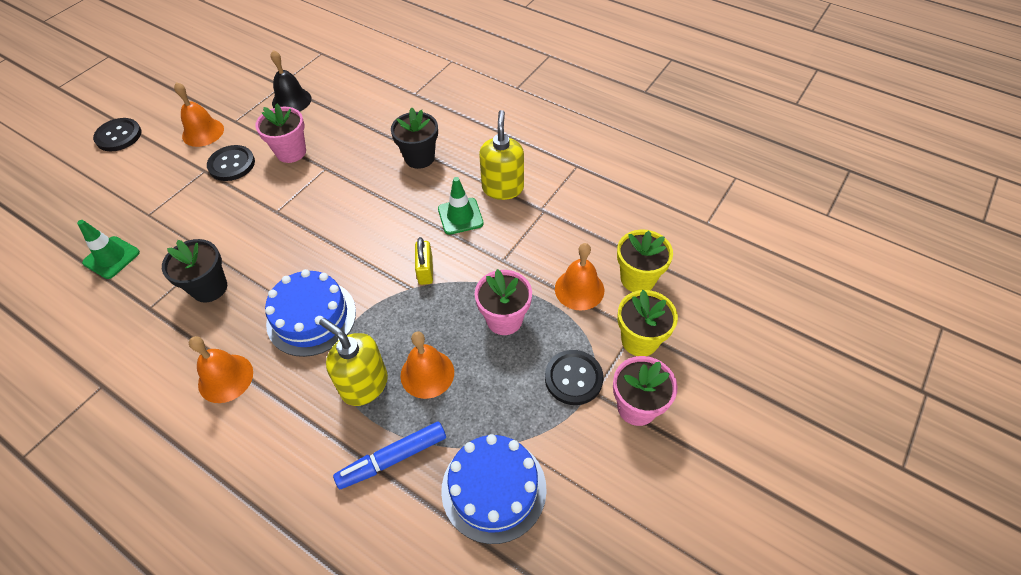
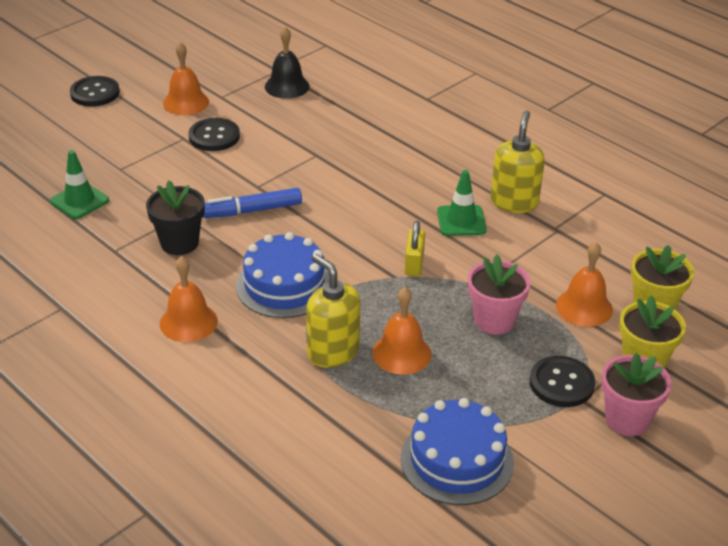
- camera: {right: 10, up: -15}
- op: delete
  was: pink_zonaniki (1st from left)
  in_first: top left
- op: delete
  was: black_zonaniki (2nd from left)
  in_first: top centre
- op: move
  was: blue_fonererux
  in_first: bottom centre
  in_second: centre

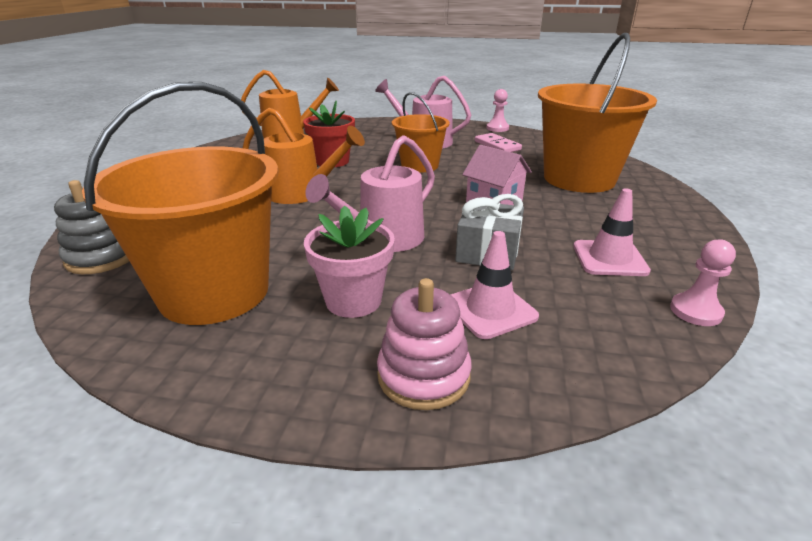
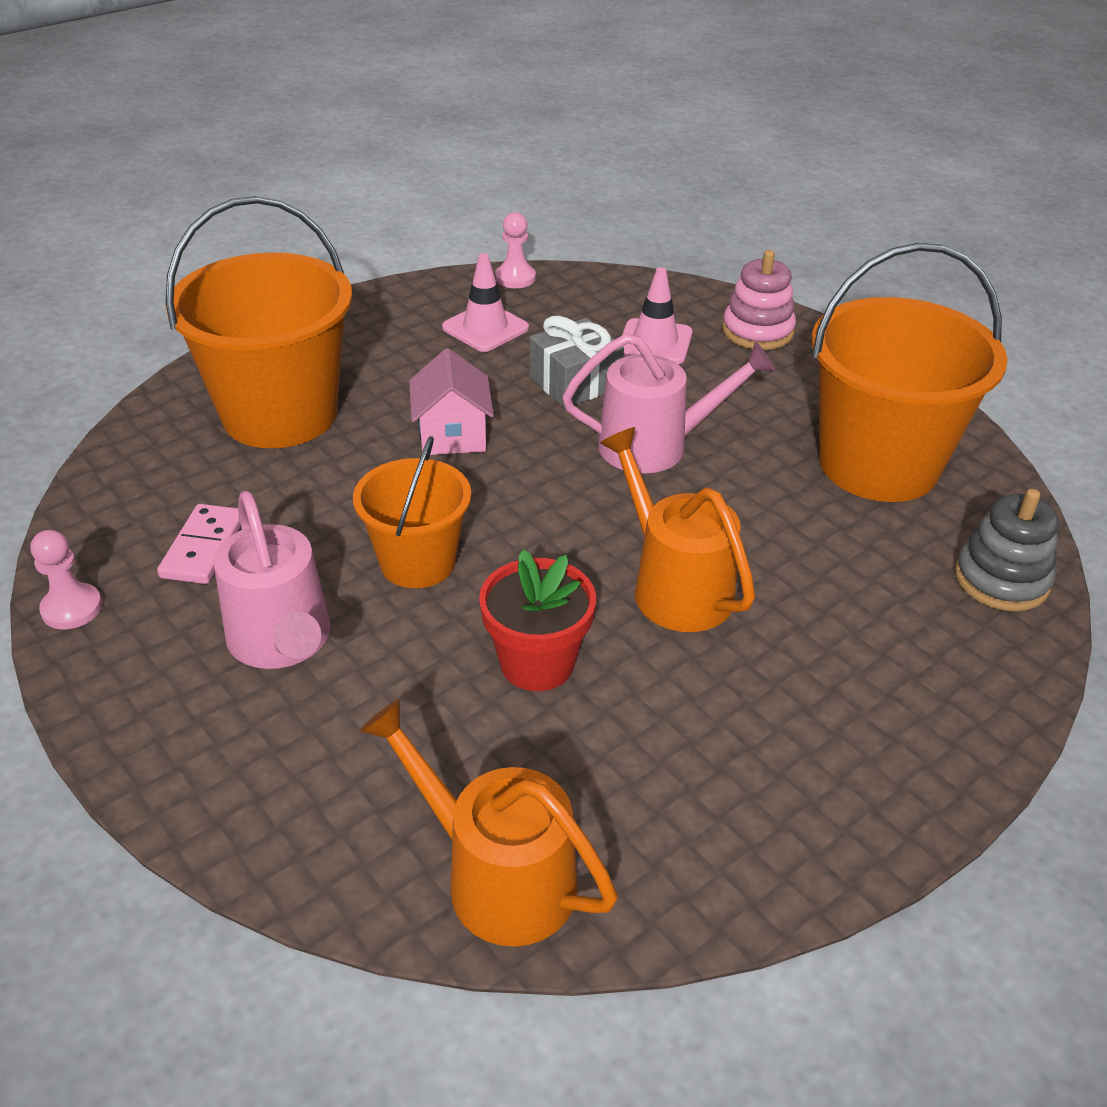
- camera: {right: -140, up: 10}
- op: delete
  was: pink_zonaniki
  in_first: centre

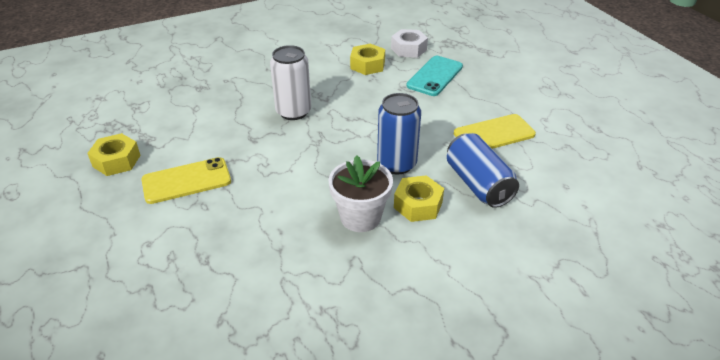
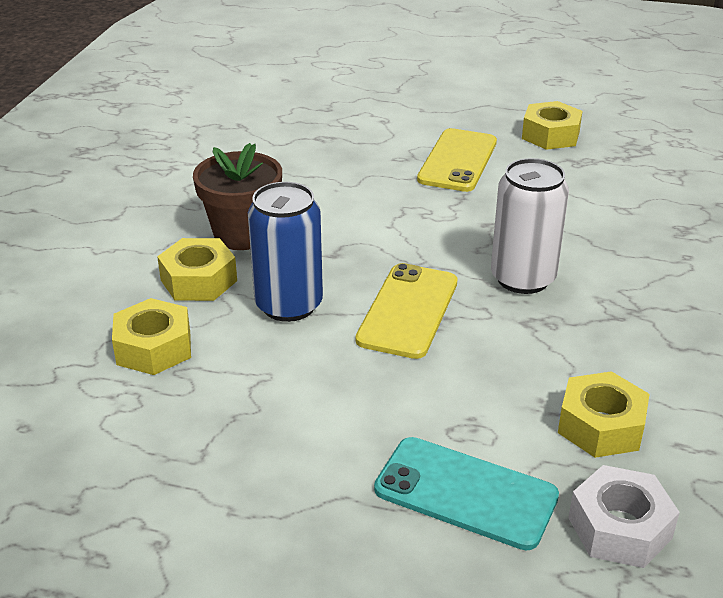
- camera: {right: 130, up: -5}
- op: rotate
  was: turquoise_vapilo
  in_first: top centre
  in_second: bottom centre
  clockwise: -45
- op: move
  was: yellow_vapilo (2nd from left in the first image)
  now: yellow_vapilo (1st from left)
  in_first: middle right
  in_second: centre
- op: replace
  was: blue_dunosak (2nd from left)
  now: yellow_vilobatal (1st from left)
  in_first: middle right
  in_second: middle left
- op: recolor
  was: white_zonaniki
  now: brown_zonaniki
  in_first: centre
  in_second: top left

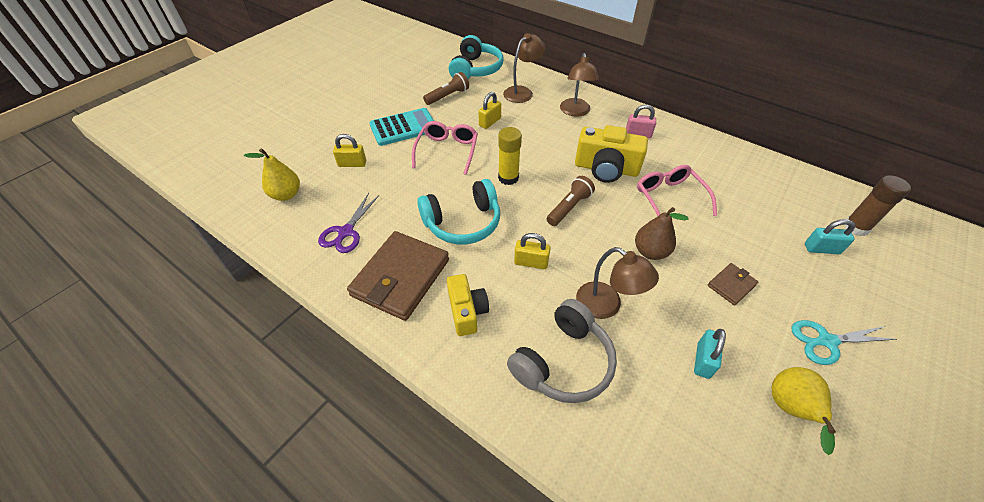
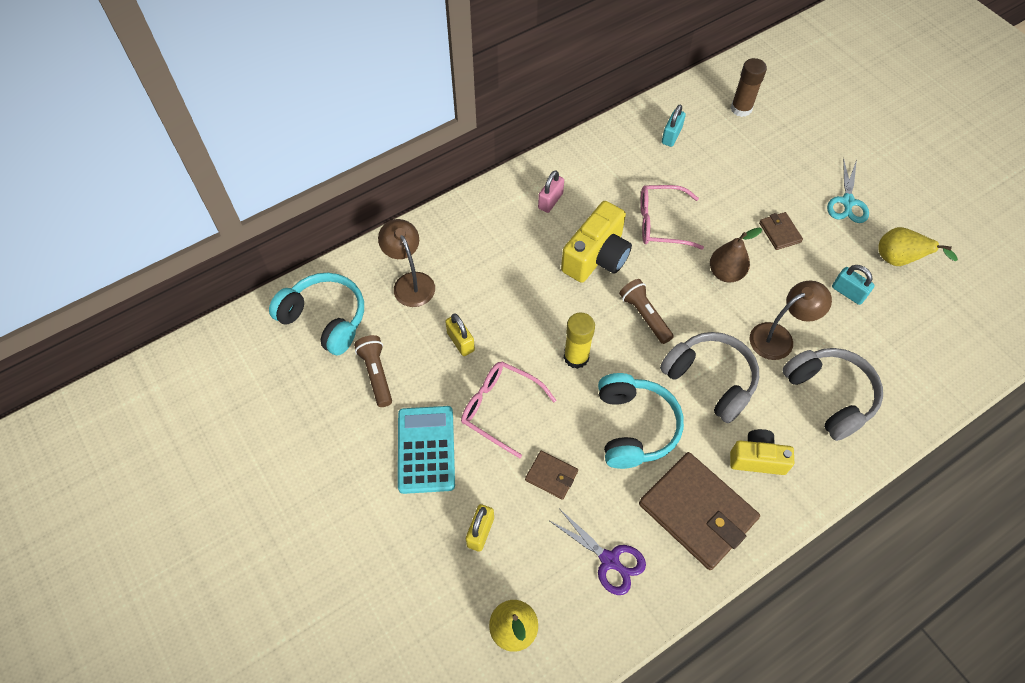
- camera: {right: -70, up: 10}
- op: delete
  was: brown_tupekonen (2nd from left)
  in_first: top centre
- op: move
  was: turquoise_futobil (2nd from left in the first image)
  now: turquoise_futobil (1st from left)
  in_first: middle right
  in_second: top centre
- op: replace
  was: yellow_futobil (3rd from left)
  now: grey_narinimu (1st from left)
  in_first: centre
  in_second: middle right
- op: insert
  now: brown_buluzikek (1st from left)
  in_second: bottom centre

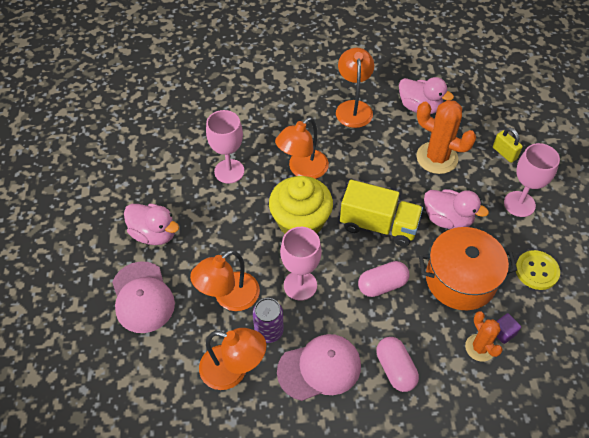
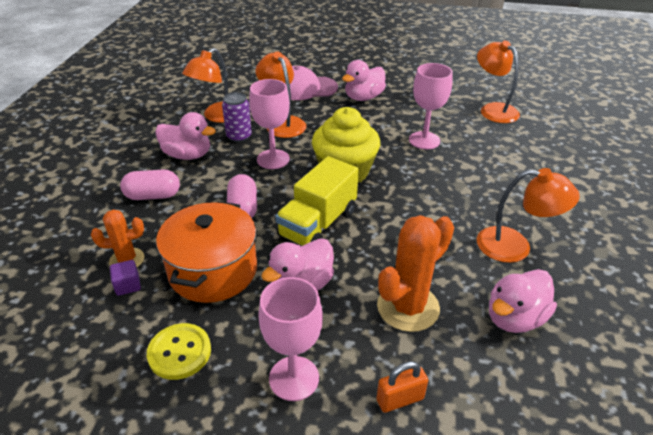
- camera: {right: 105, up: -15}
- op: move
  was: orange_tupekonen (3rd from left)
  in_first: centre
  in_second: top right
- op: recolor
  was: yellow_futobil
  now: orange_futobil
  in_first: top right
  in_second: bottom centre
- op: replace
  was: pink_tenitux (2nd from left)
  now: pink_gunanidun (1st from left)
  in_first: bottom centre
  in_second: top left

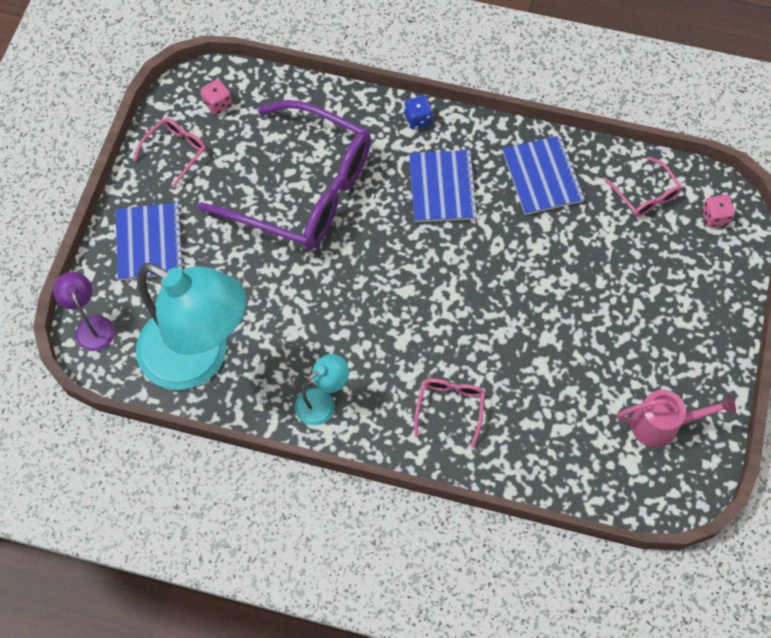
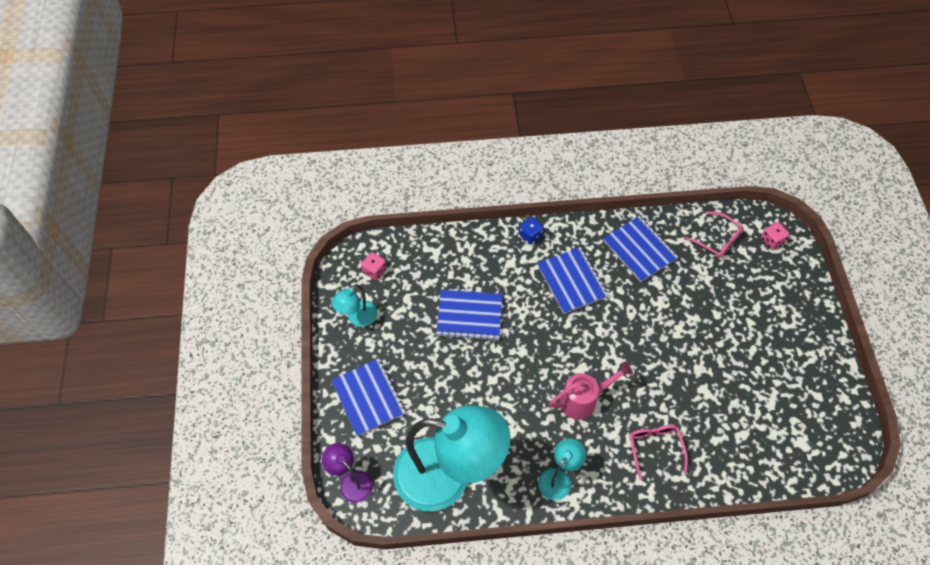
- camera: {right: -20, up: -5}
- op: replace
  was: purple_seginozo
  now: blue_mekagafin (2nd from left)
  in_first: top centre
  in_second: centre
- op: replace
  was: pink_seginozo (1st from left)
  now: turquoise_tupekonen (1st from left)
  in_first: top left
  in_second: centre
- op: move
  was: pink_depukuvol
  in_first: middle right
  in_second: bottom centre

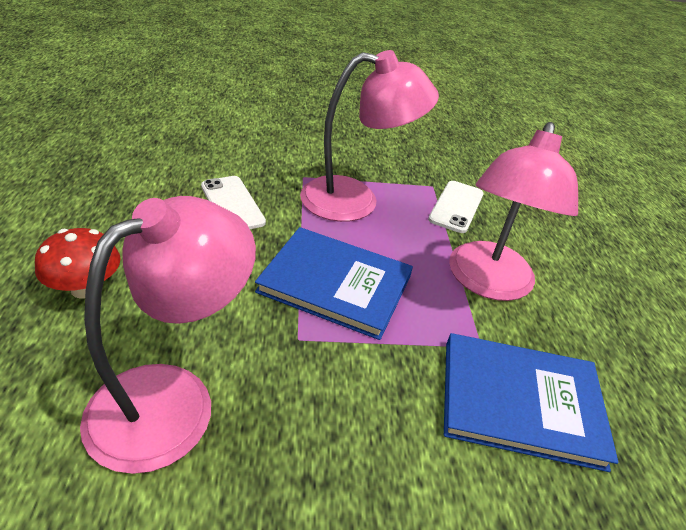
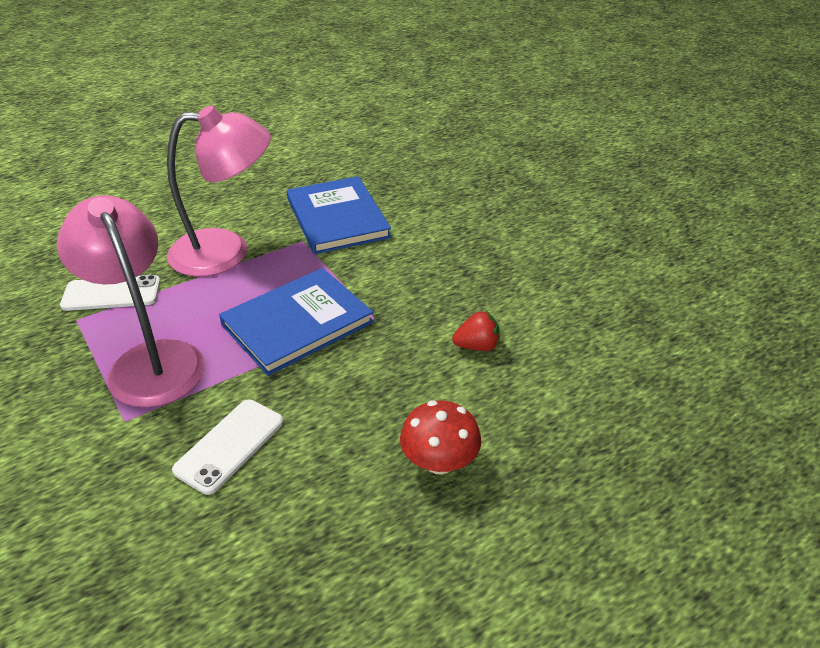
- camera: {right: -115, up: 0}
- op: replace
  was: pink_tupekonen (1st from left)
  now: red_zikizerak
  in_first: middle left
  in_second: centre
- op: rotate
  was: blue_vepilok (1st from left)
  in_first: centre
  in_second: centre
  clockwise: 60

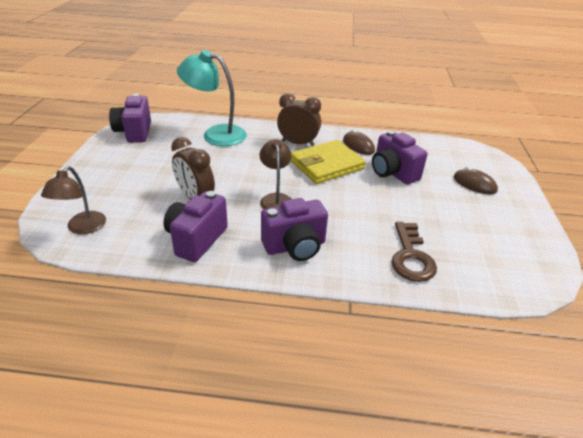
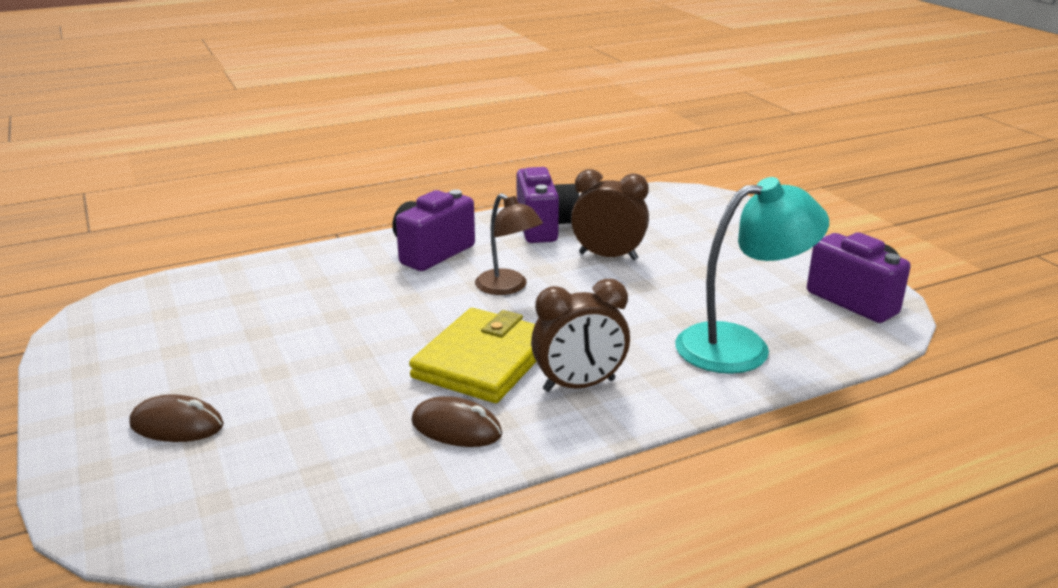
- camera: {right: 150, up: -10}
- op: delete
  was: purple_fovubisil (4th from left)
  in_first: middle right
- op: delete
  was: brown_tupekonen (1st from left)
  in_first: middle left
- op: delete
  was: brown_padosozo
  in_first: middle right

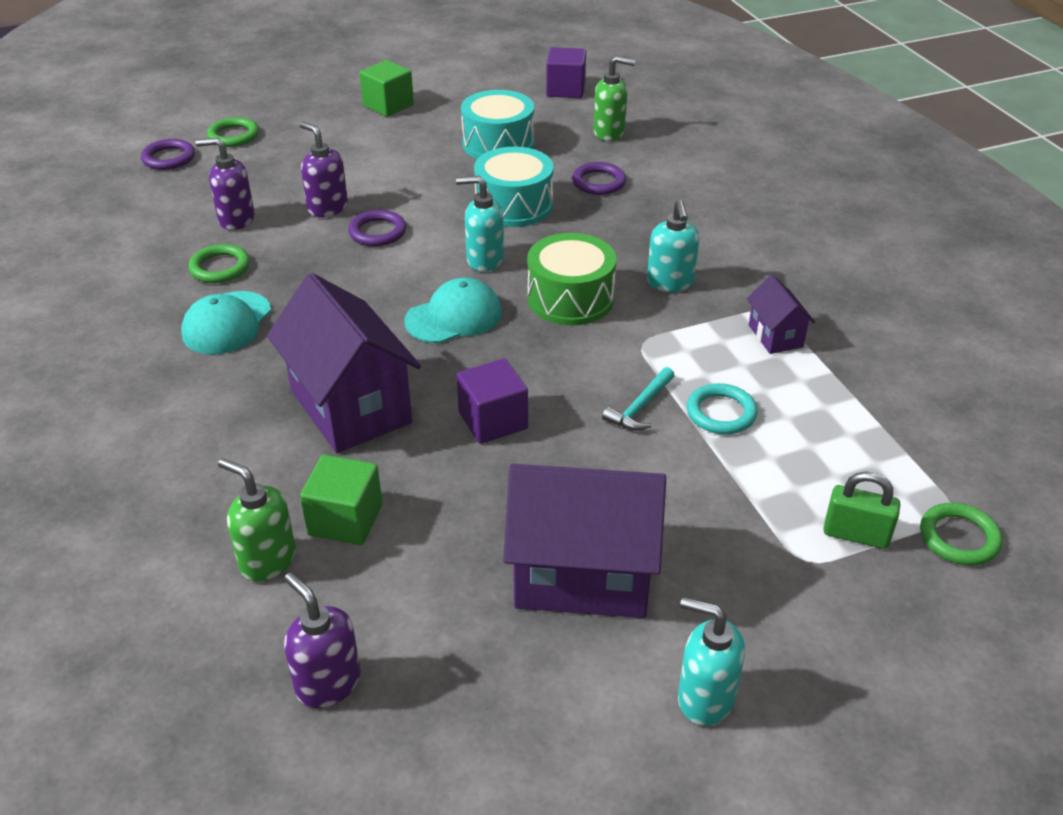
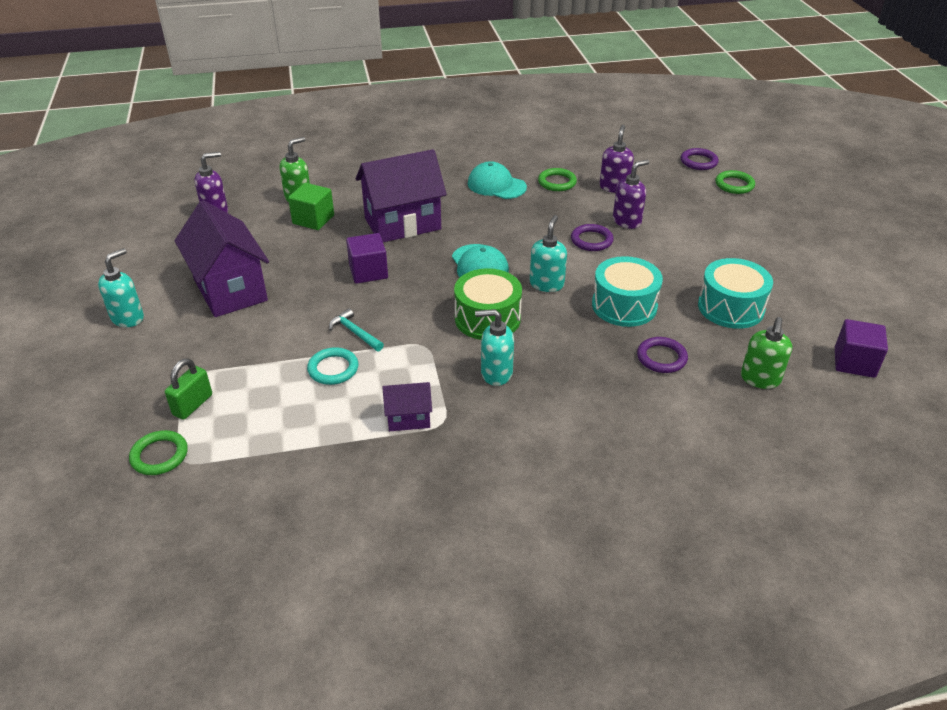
- camera: {right: 100, up: 0}
- op: delete
  was: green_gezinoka (2nd from left)
  in_first: top centre
- op: rotate
  was: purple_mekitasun (2nd from left in the first image)
  in_first: centre
  in_second: middle left
  clockwise: -45

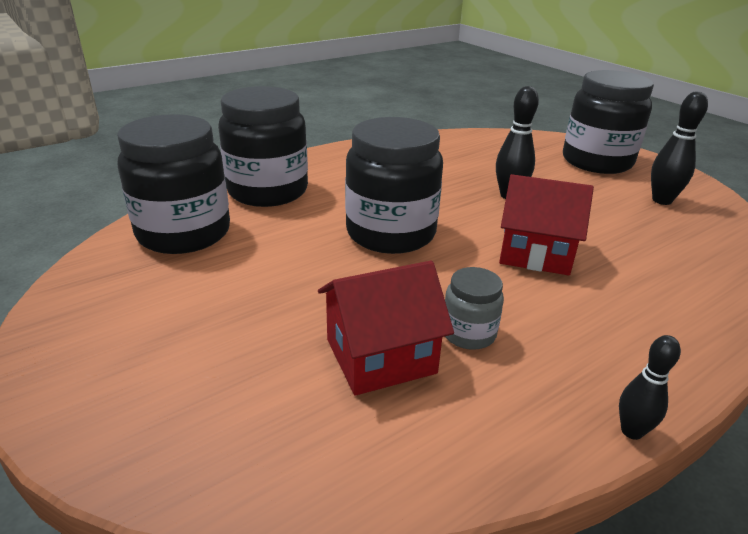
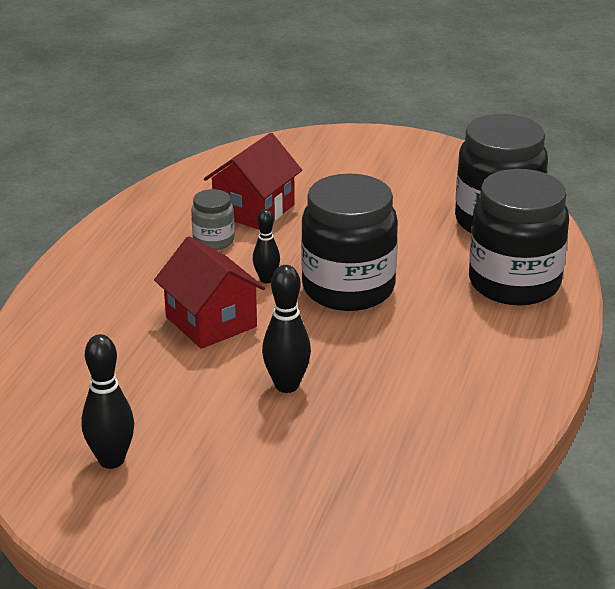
- camera: {right: 145, up: 0}
- op: delete
  was: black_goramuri (4th from left)
  in_first: top right
- op: rotate
  was: red_mekitasun (2nd from left in the first image)
  in_first: middle right
  in_second: centre
  clockwise: 75
- op: move
  was: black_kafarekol (2nd from left)
  in_first: bottom right
  in_second: centre

